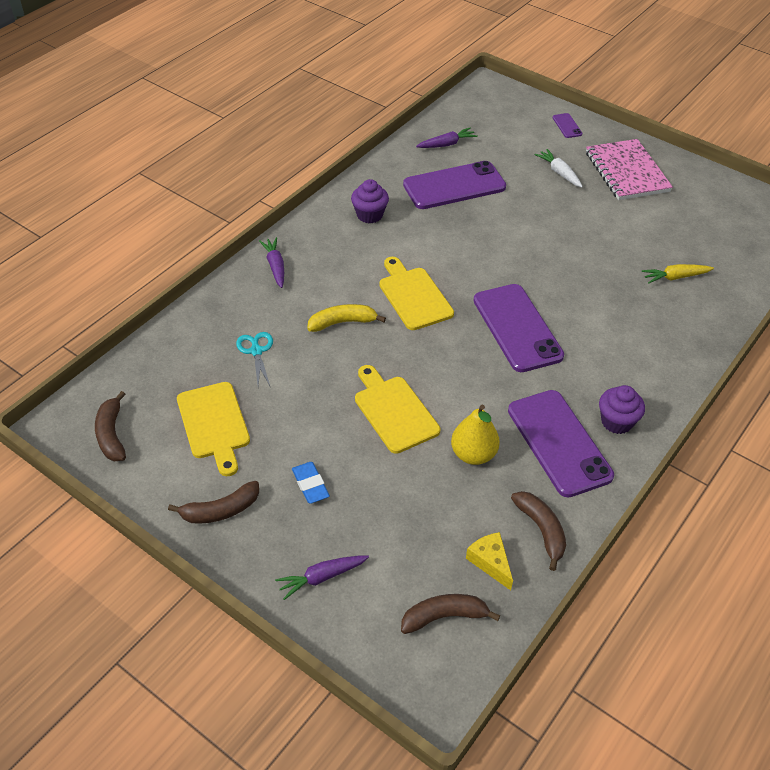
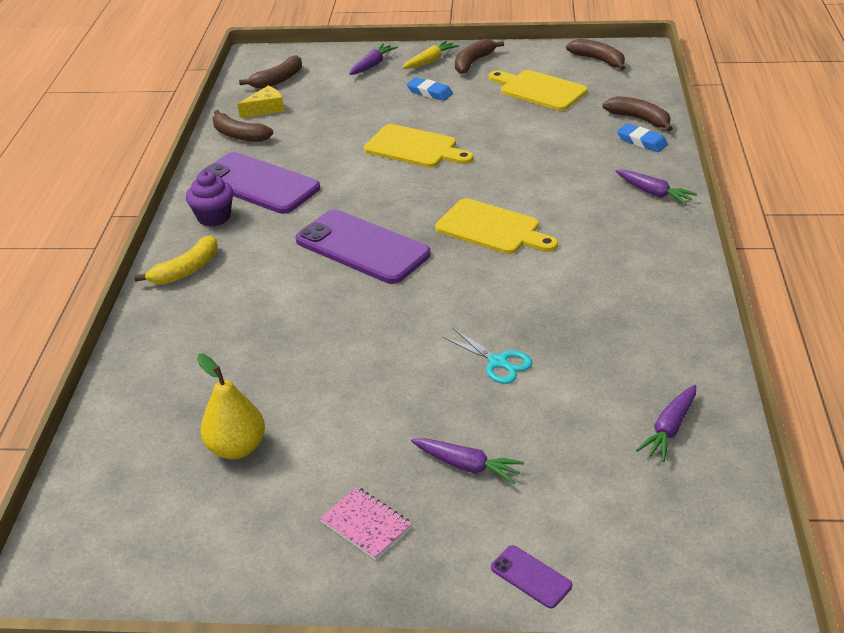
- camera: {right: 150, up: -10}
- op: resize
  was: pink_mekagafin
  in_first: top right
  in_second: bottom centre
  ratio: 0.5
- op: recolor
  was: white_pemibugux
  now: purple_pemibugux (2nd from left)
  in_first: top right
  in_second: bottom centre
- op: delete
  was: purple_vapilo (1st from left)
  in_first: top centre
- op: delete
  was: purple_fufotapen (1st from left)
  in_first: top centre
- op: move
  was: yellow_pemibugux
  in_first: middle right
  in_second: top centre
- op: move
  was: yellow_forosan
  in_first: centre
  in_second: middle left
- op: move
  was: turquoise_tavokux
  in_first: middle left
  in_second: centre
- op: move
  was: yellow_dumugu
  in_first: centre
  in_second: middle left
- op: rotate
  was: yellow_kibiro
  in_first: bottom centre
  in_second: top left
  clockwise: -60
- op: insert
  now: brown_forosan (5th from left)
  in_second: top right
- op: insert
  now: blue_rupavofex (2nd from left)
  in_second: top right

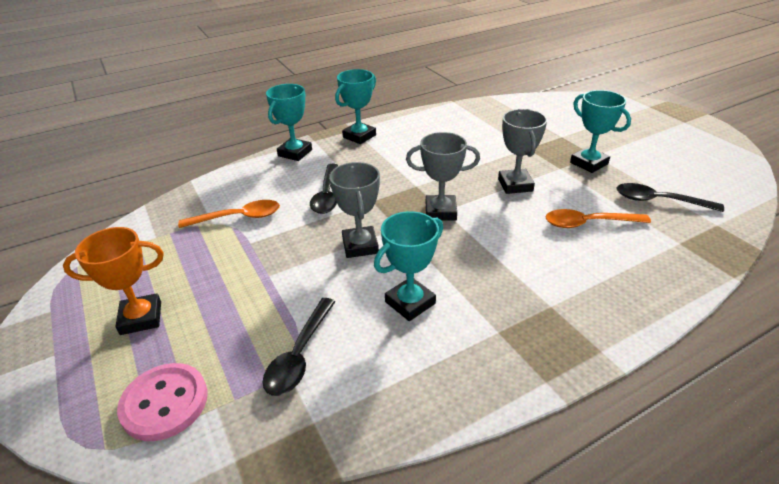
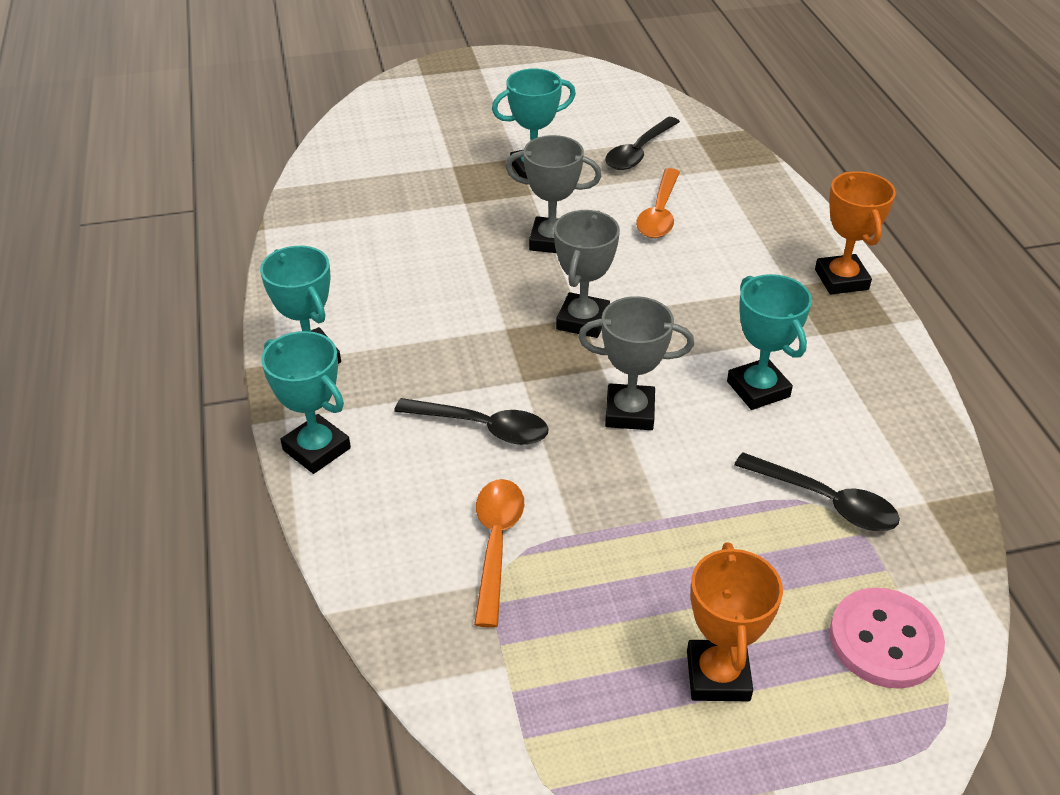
- camera: {right: -75, up: 5}
- op: insert
  now: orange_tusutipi (2nd from left)
  in_second: top right

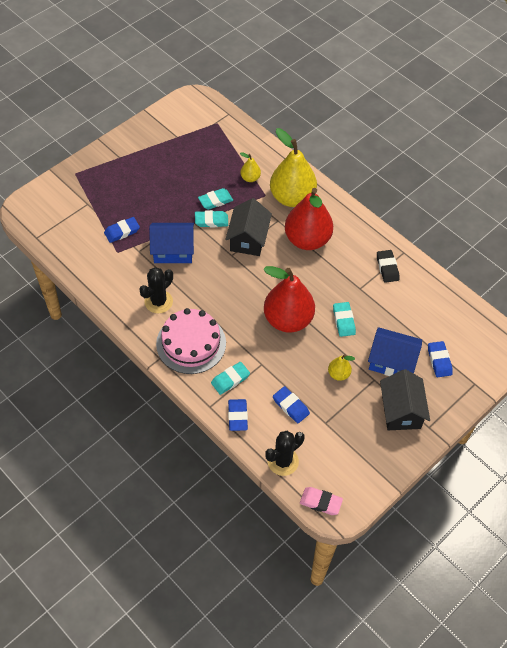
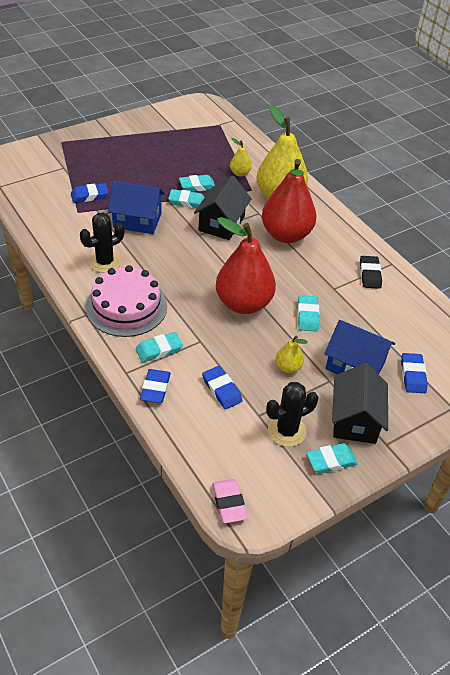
- camera: {right: 10, up: -10}
- op: move
  was: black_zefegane (2nd from left)
  in_first: bottom centre
  in_second: centre
- op: rotate
  was: pink_rupavofex
  in_first: bottom centre
  in_second: bottom centre
  clockwise: 45
- op: insert
  now: turquoise_rupavofex (5th from left)
  in_second: bottom right

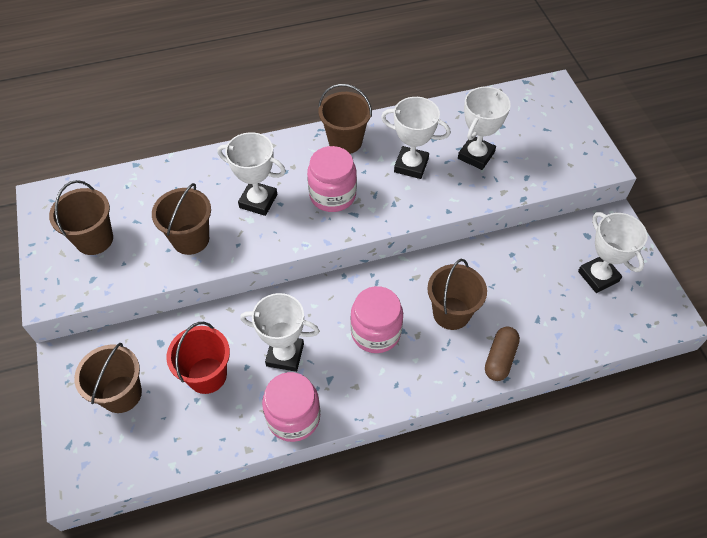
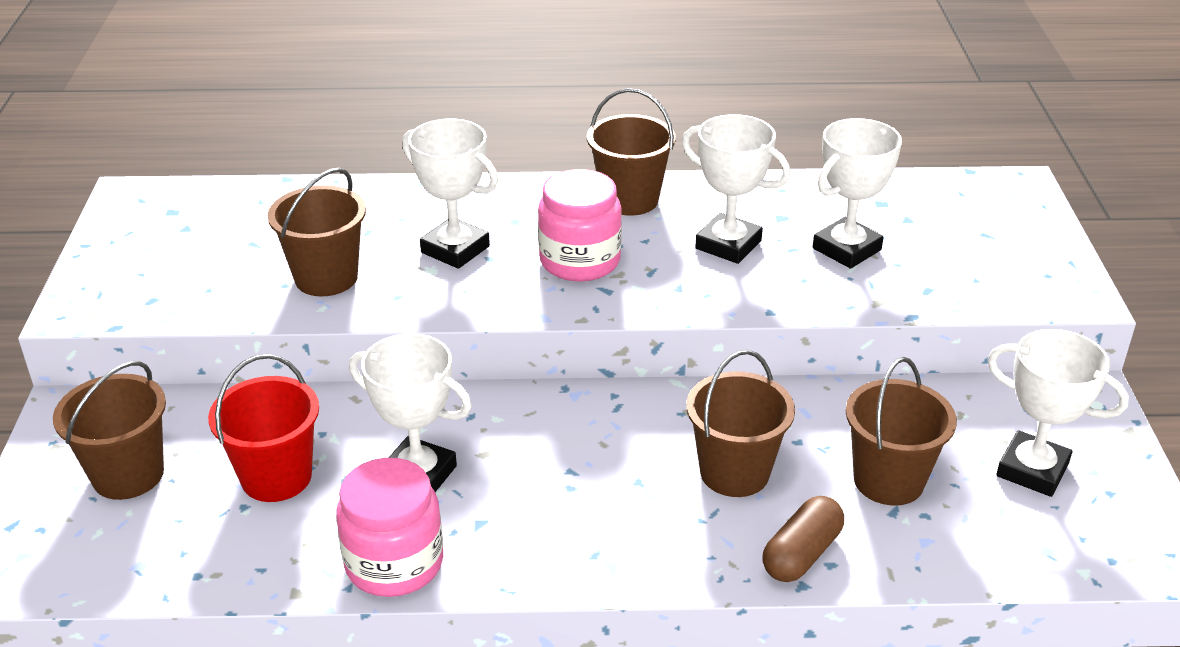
- camera: {right: 15, up: -20}
- op: move
  was: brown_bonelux (1st from left in the first image)
  now: brown_bonelux (5th from left)
  in_first: middle left
  in_second: middle right
- op: rotate
  was: white_tusutipi (5th from left)
  in_first: middle right
  in_second: middle right
  clockwise: -45
- op: delete
  was: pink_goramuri (3rd from left)
  in_first: centre

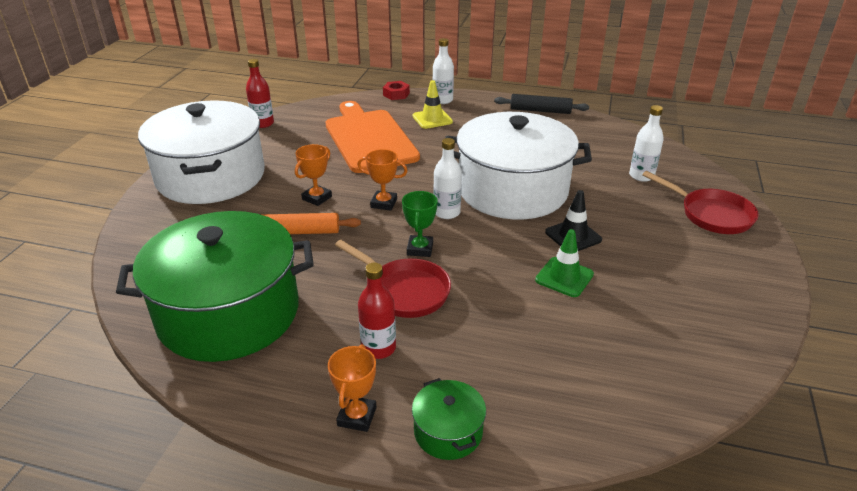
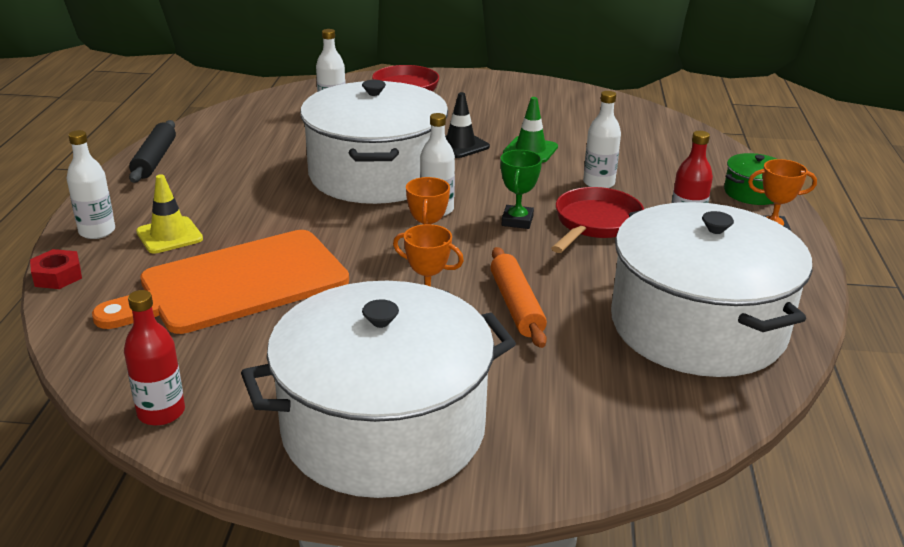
- camera: {right: -100, up: -5}
- op: rotate
  was: green_tusutipi
  in_first: centre
  in_second: centre
  clockwise: -75
- op: recolor
  was: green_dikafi (1st from left)
  now: white_dikafi (3rd from left)
  in_first: middle left
  in_second: middle right
- op: insert
  now: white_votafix (4th from left)
  in_second: top centre

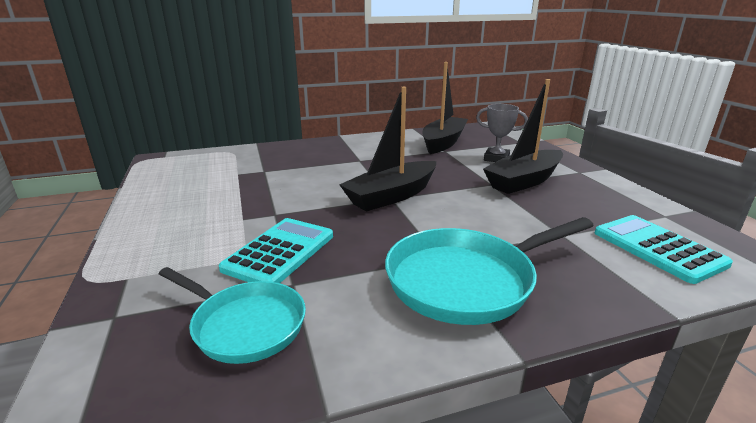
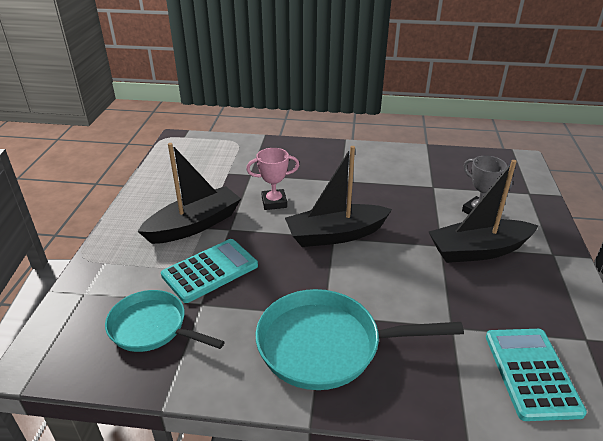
- camera: {right: 25, up: 10}
- op: move
  was: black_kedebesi (2nd from left in the first image)
  now: black_kedebesi (1st from left)
  in_first: top centre
  in_second: middle left
- op: rotate
  was: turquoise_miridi (1st from left)
  in_first: bottom left
  in_second: bottom left
  clockwise: 150
- op: insert
  now: pink_tusutipi
  in_second: centre

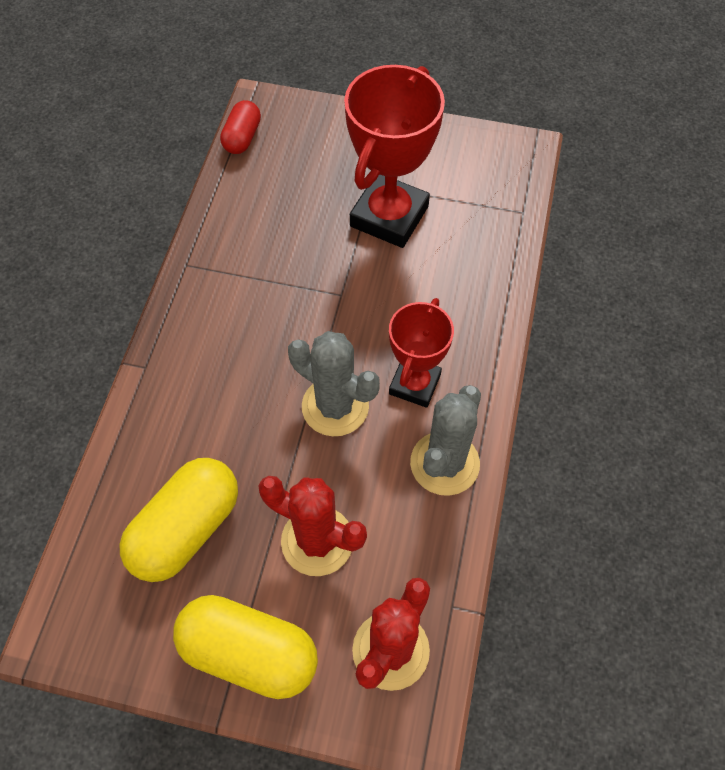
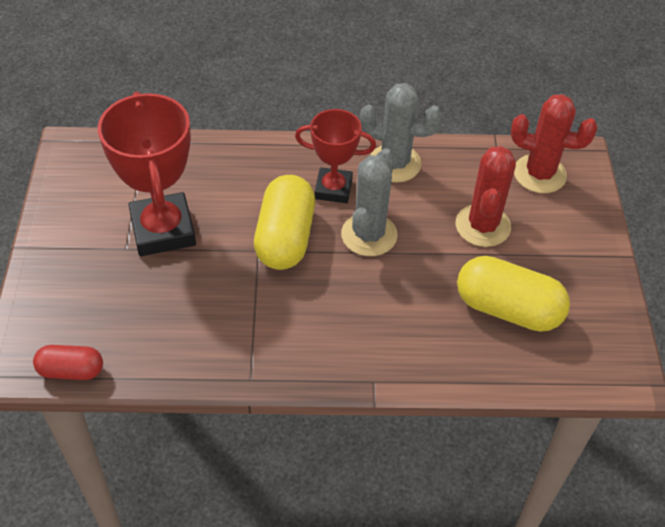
- camera: {right: -105, up: -10}
- op: rotate
  was: red_tusutipi (1st from left)
  in_first: top centre
  in_second: top left
  clockwise: 60
- op: move
  was: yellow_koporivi (2nd from left in the first image)
  now: yellow_koporivi (1st from left)
  in_first: bottom centre
  in_second: centre

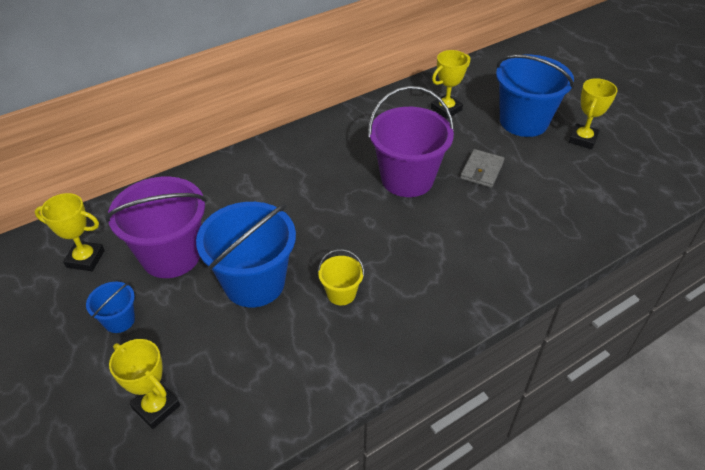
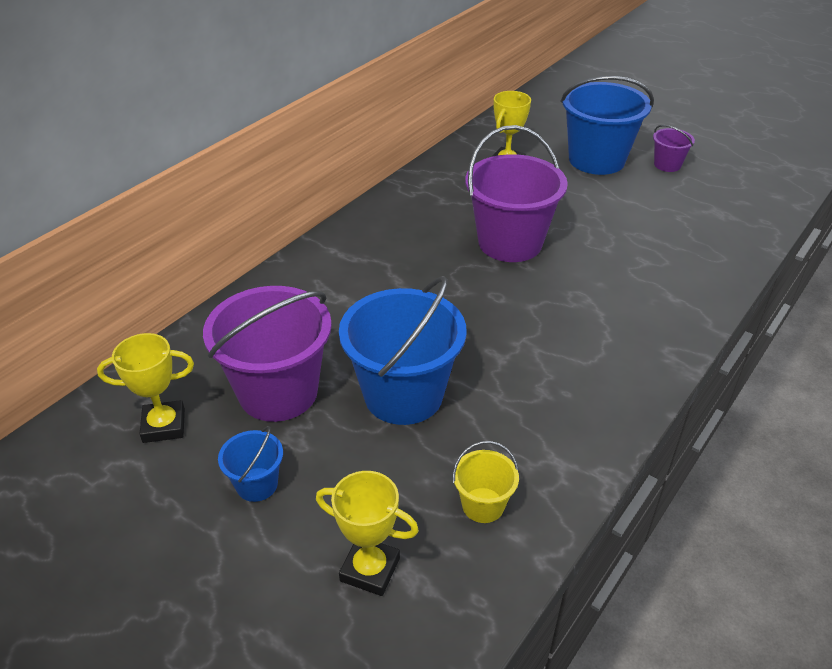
- camera: {right: -20, up: -5}
- op: replace
  was: yellow_tusutipi (4th from left)
  now: purple_bonelux (3rd from left)
  in_first: top right
  in_second: top right
- op: delete
  was: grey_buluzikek
  in_first: middle right
- op: move
  was: yellow_bonelux
  in_first: centre
  in_second: bottom centre

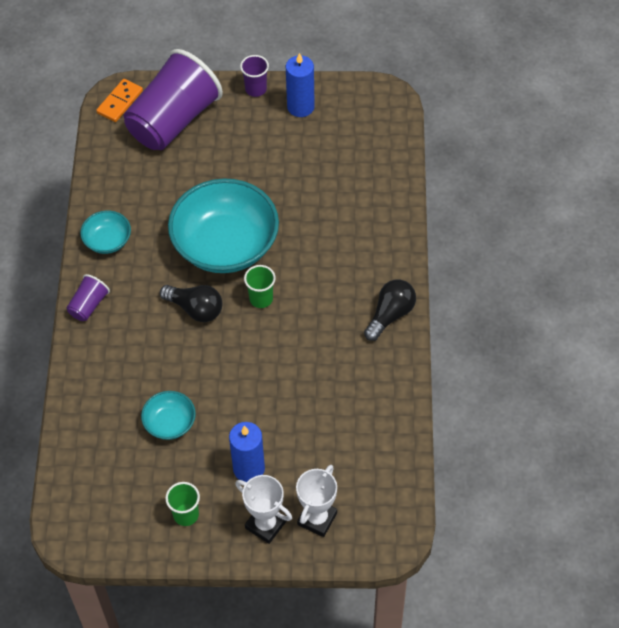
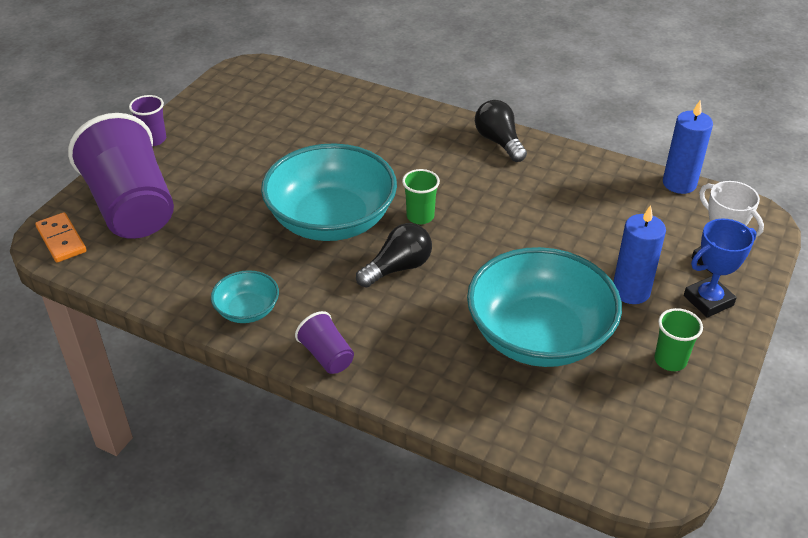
- camera: {right: -65, up: -15}
- op: move
  was: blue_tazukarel (2nd from left)
  in_first: top centre
  in_second: top right
- op: resize
  was: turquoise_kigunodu (2nd from left in the first image)
  in_first: middle left
  in_second: middle right
  ratio: 2.16
- op: recolor
  was: white_tusutipi (1st from left)
  now: blue_tusutipi
  in_first: bottom centre
  in_second: middle right

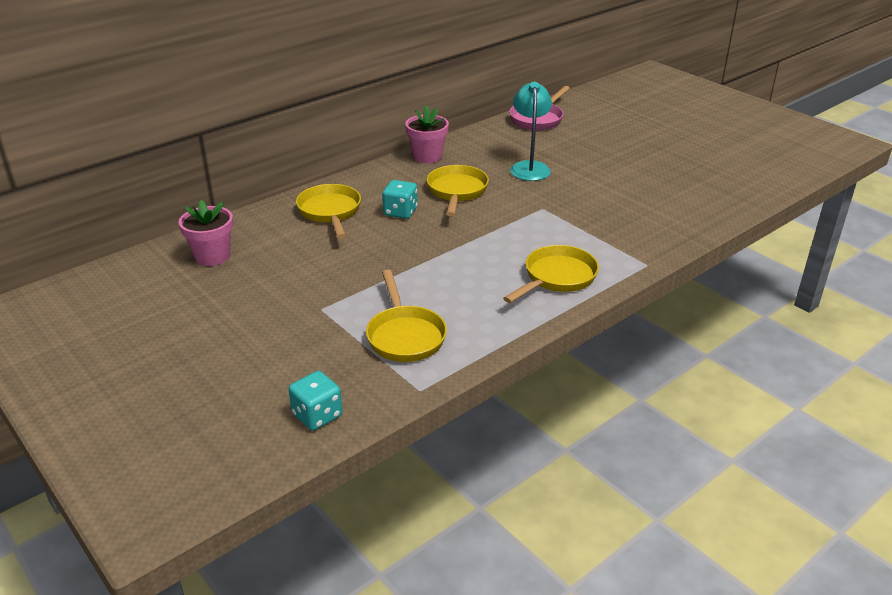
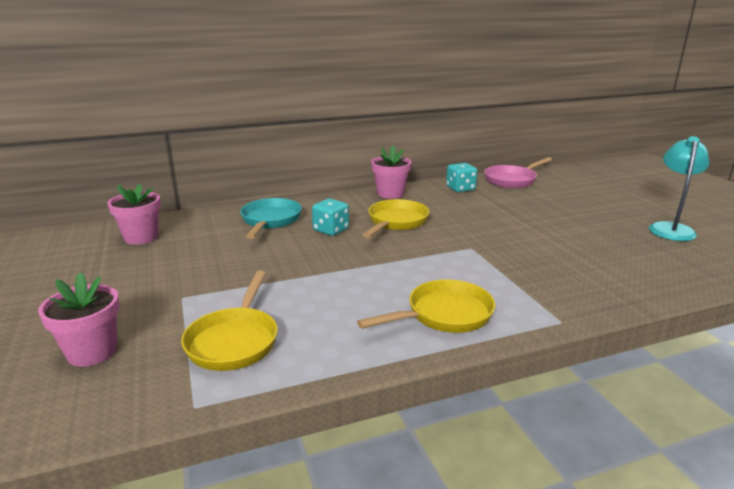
- camera: {right: 20, up: -10}
- op: move
  was: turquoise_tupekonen
  in_first: top centre
  in_second: middle right
- op: recolor
  was: yellow_miridi (1st from left)
  now: turquoise_miridi
  in_first: centre
  in_second: centre
- op: move
  was: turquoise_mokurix (1st from left in the first image)
  now: turquoise_mokurix (2nd from left)
  in_first: bottom centre
  in_second: centre
- op: insert
  now: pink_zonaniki (1st from left)
  in_second: middle left

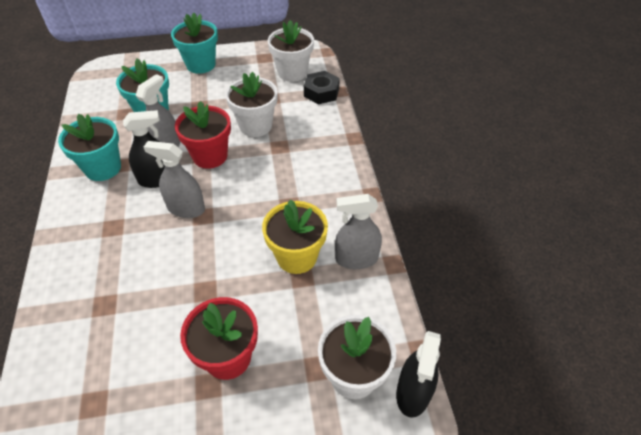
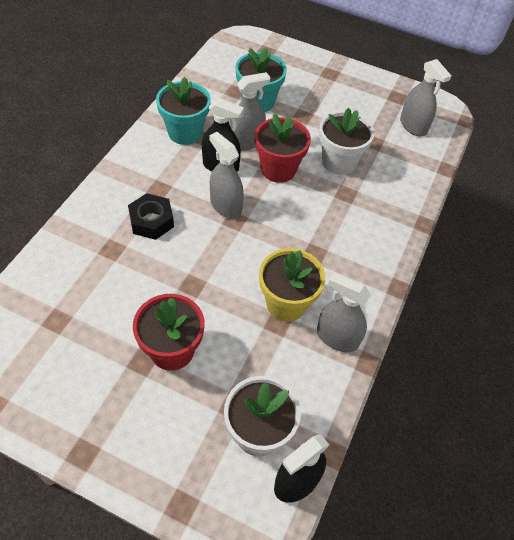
- camera: {right: 30, up: 5}
- op: delete
  was: turquoise_zonaniki (3rd from left)
  in_first: top left
- op: replace
  was: white_zonaniki (2nd from left)
  now: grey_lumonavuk (4th from left)
  in_first: top centre
  in_second: top right
- op: move
  was: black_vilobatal
  in_first: top centre
  in_second: middle left

